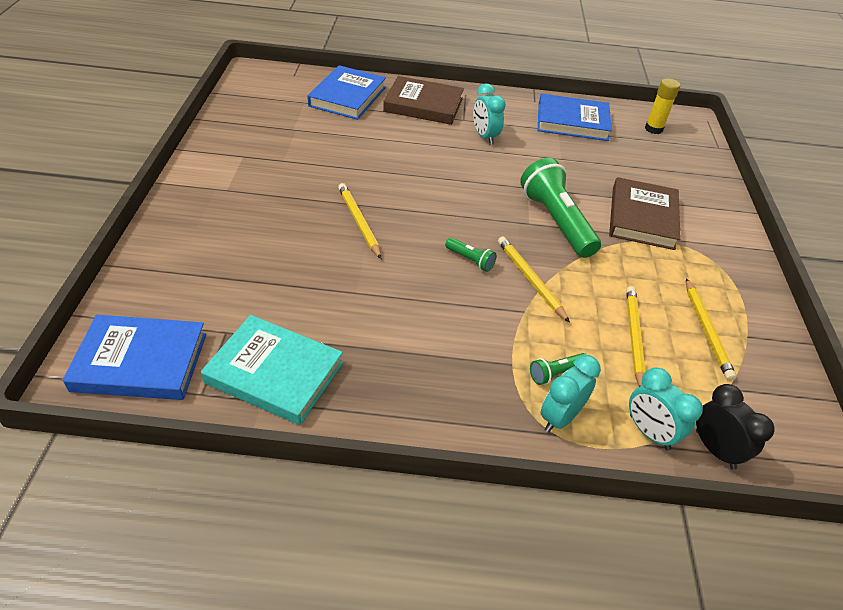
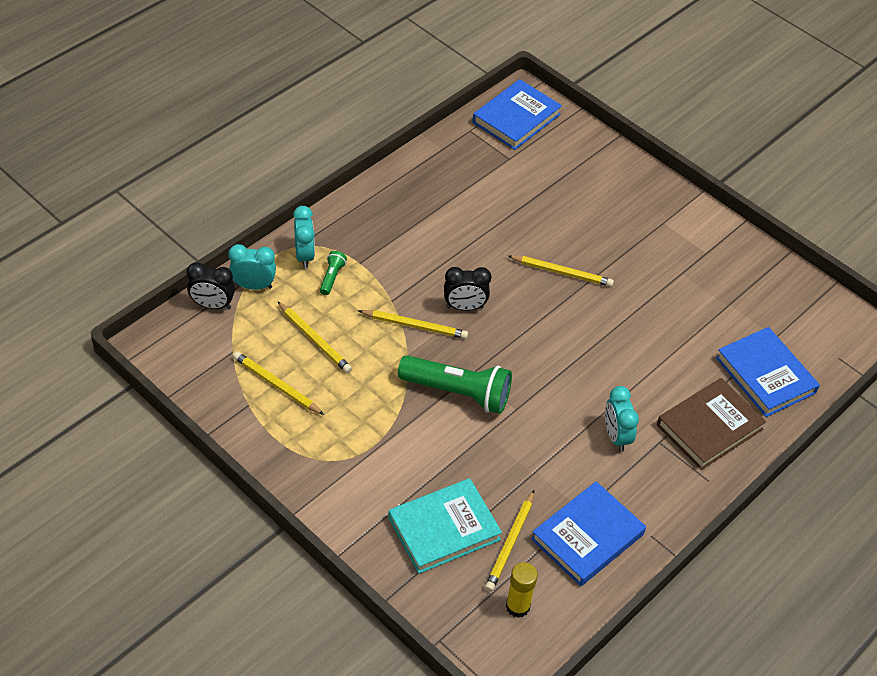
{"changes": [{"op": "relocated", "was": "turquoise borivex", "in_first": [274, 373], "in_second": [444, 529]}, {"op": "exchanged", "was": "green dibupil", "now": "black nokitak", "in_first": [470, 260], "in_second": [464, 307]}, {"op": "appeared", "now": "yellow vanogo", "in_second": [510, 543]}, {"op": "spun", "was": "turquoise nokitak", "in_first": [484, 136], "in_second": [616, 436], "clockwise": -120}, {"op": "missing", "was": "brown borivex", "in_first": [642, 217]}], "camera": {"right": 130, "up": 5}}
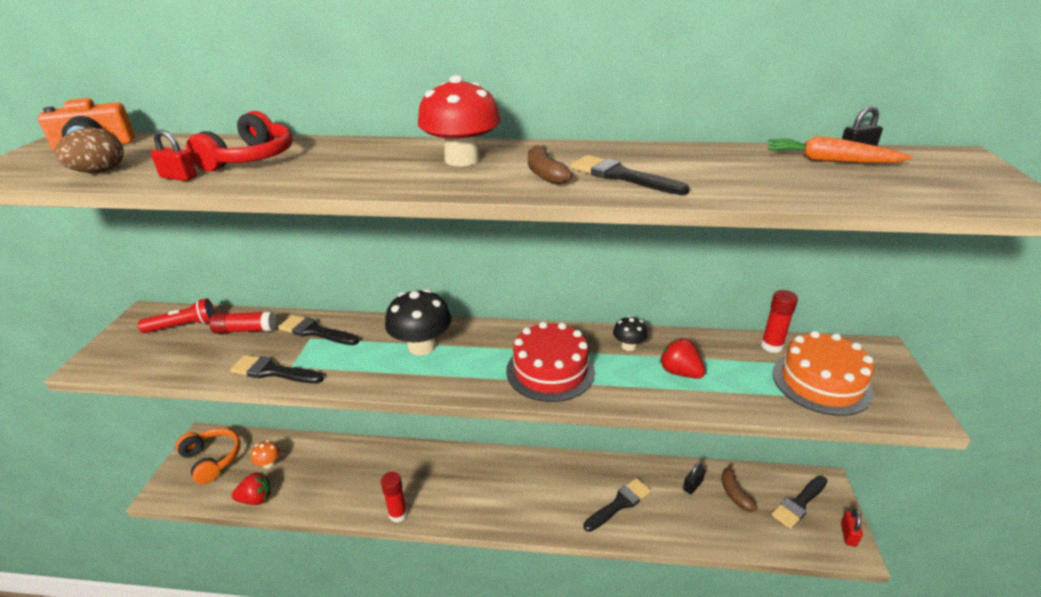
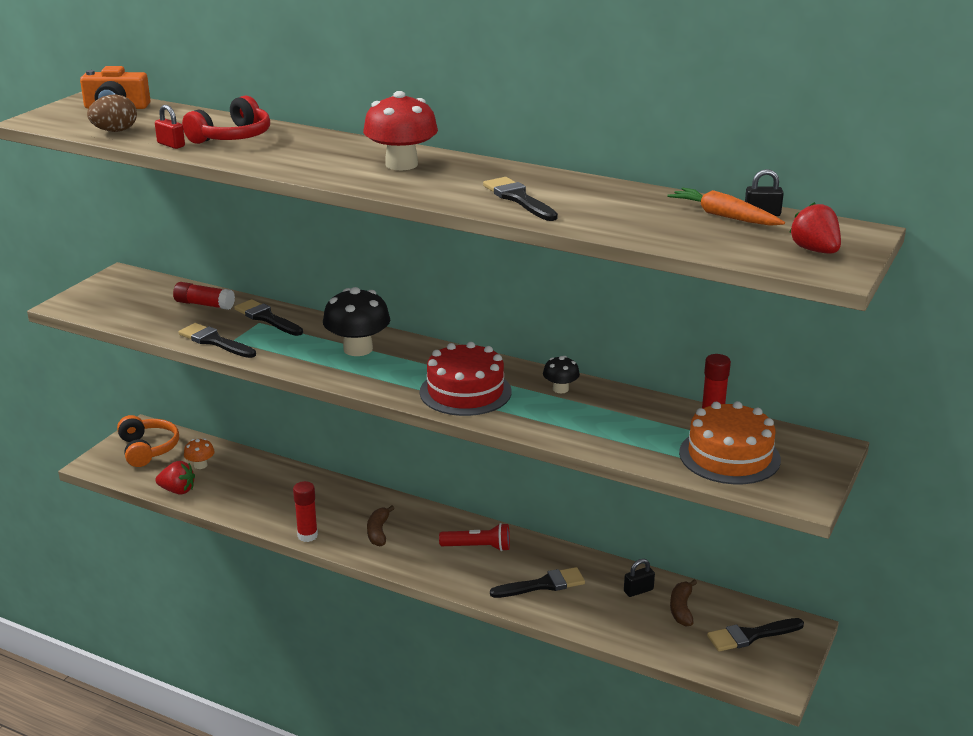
{"changes": [{"op": "relocated", "was": "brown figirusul", "in_first": [545, 174], "in_second": [378, 532]}, {"op": "relocated", "was": "red dibupil", "in_first": [183, 326], "in_second": [478, 547]}, {"op": "relocated", "was": "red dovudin", "in_first": [680, 372], "in_second": [815, 250]}, {"op": "missing", "was": "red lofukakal", "in_first": [848, 535]}], "camera": {"right": 20, "up": -5}}
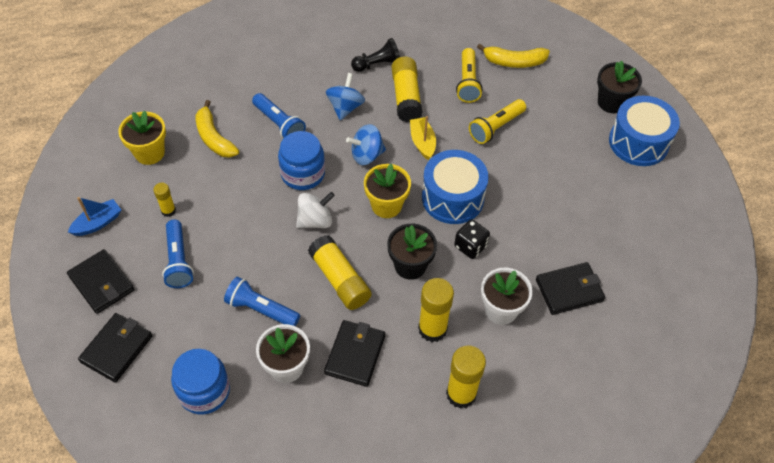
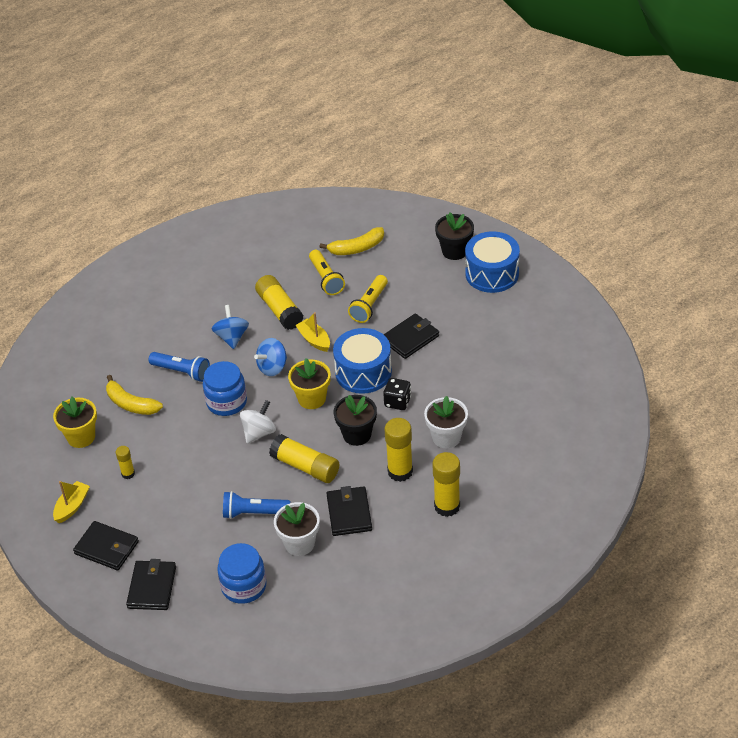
{"changes": [{"op": "colour", "was": "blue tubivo", "now": "yellow tubivo", "in_first": [98, 223], "in_second": [72, 506]}, {"op": "relocated", "was": "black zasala", "in_first": [569, 290], "in_second": [410, 338]}, {"op": "missing", "was": "blue dibupil", "in_first": [178, 261]}, {"op": "missing", "was": "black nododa", "in_first": [377, 64]}], "camera": {"right": -20, "up": -10}}
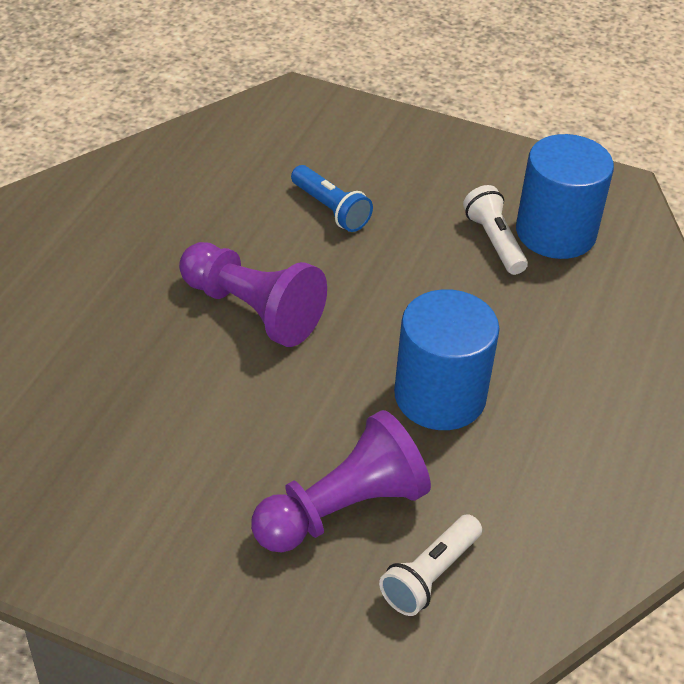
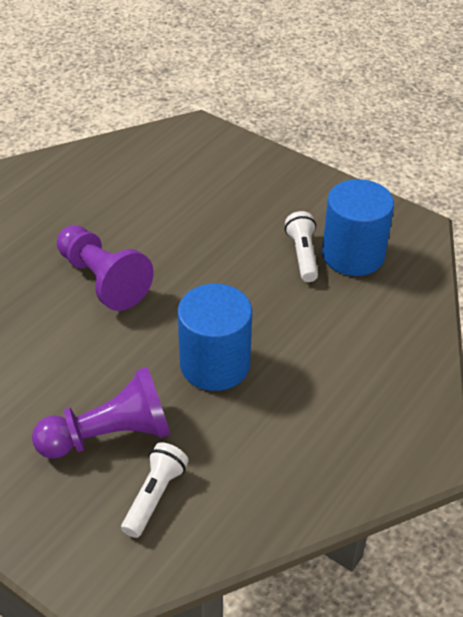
{"changes": [{"op": "spun", "was": "white dibupil", "in_first": [430, 576], "in_second": [154, 496], "clockwise": 150}, {"op": "missing", "was": "blue dibupil", "in_first": [331, 209]}], "camera": {"right": 15, "up": 0}}
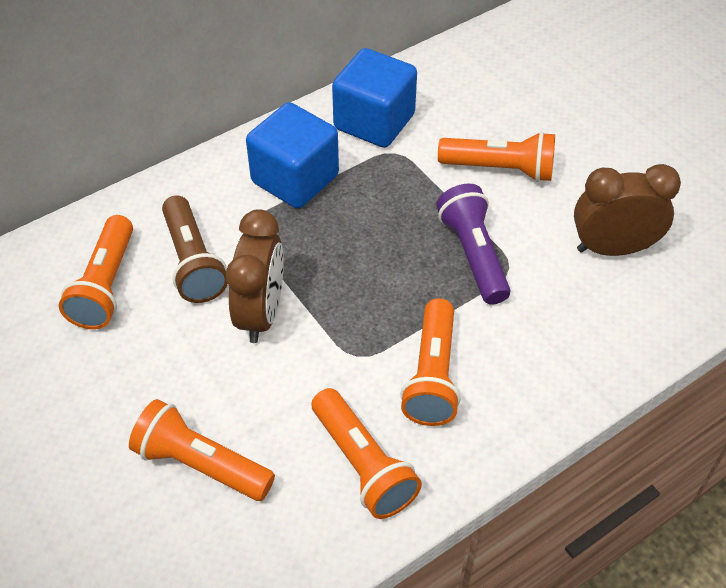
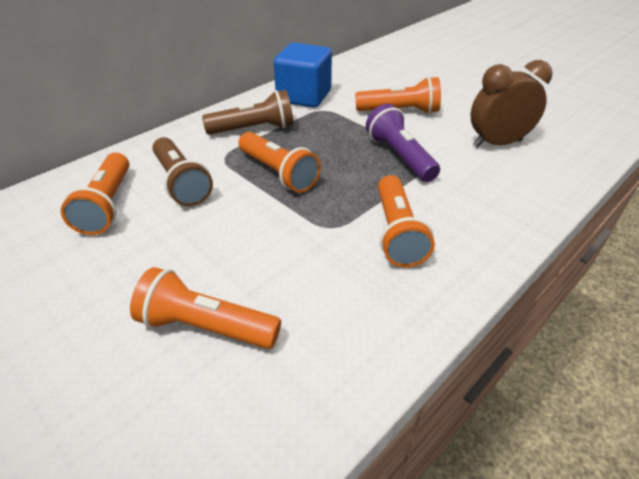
{"changes": [{"op": "exchanged", "was": "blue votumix", "now": "brown dibupil", "in_first": [295, 179], "in_second": [254, 129]}, {"op": "relocated", "was": "orange dibupil", "in_first": [363, 465], "in_second": [278, 173]}, {"op": "missing", "was": "brown nokitak", "in_first": [261, 313]}], "camera": {"right": -10, "up": -10}}
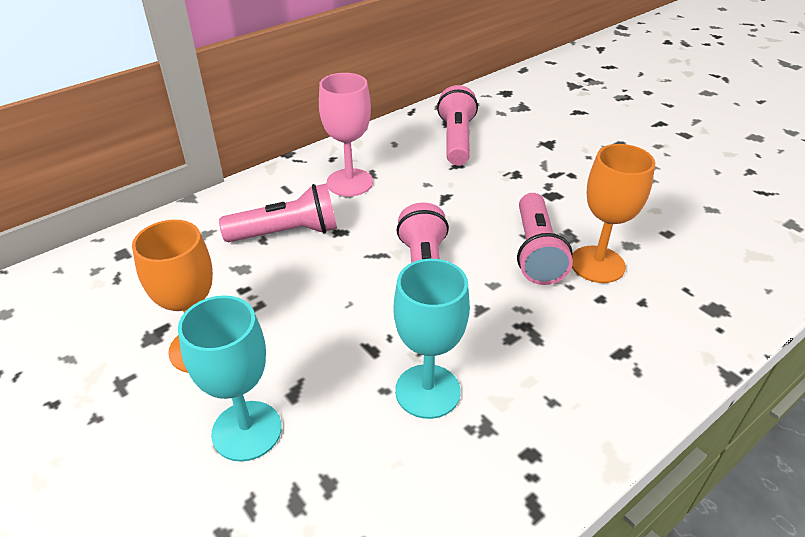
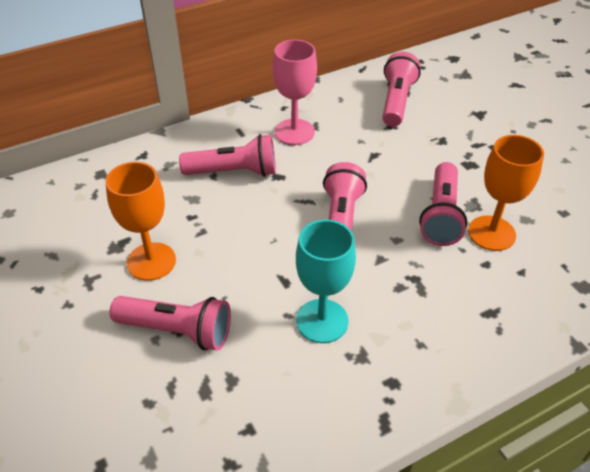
{"changes": [{"op": "exchanged", "was": "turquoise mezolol", "now": "pink dibupil", "in_first": [247, 430], "in_second": [177, 331]}], "camera": {"right": 10, "up": 5}}
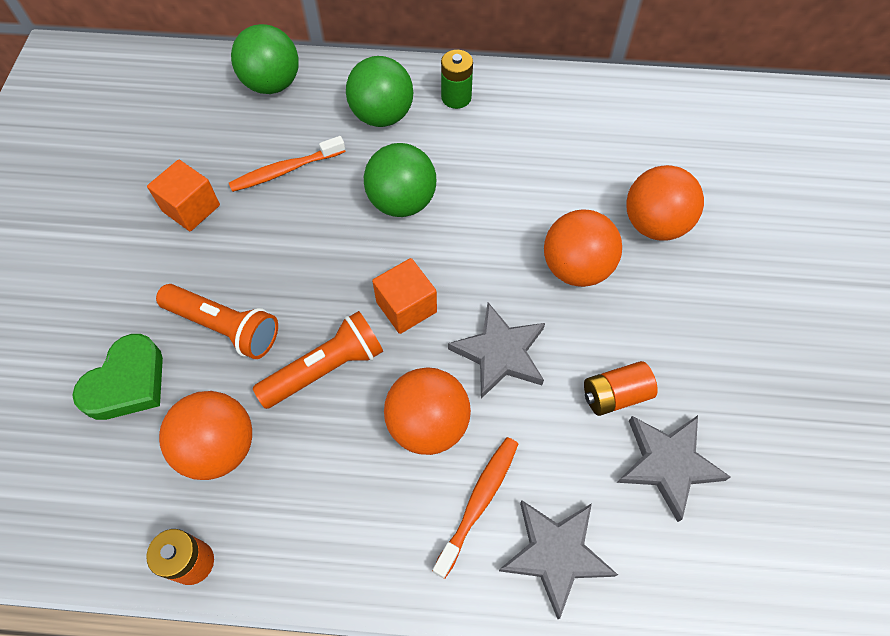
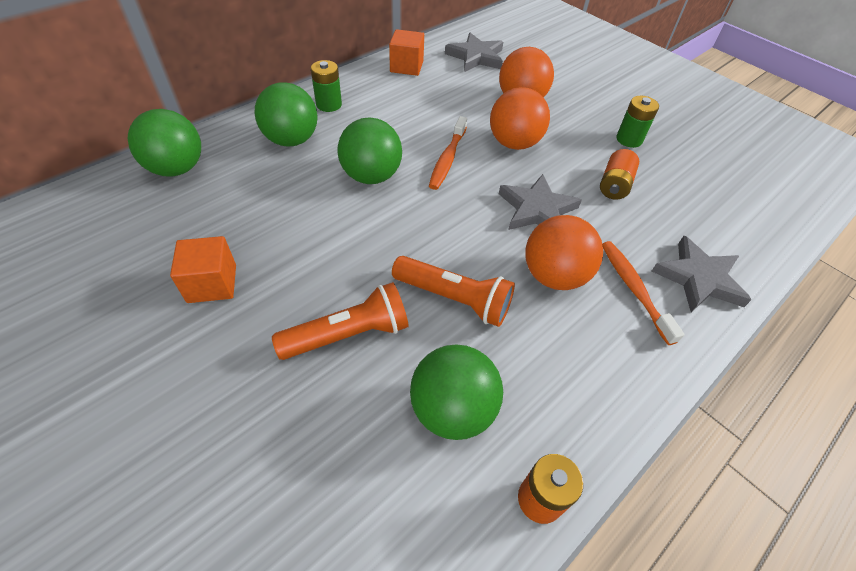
{"changes": [{"op": "relocated", "was": "orange votumix", "in_first": [406, 307], "in_second": [406, 66]}, {"op": "spun", "was": "orange dibupil", "in_first": [325, 368], "in_second": [454, 299], "clockwise": 105}, {"op": "colour", "was": "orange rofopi", "now": "green rofopi", "in_first": [219, 447], "in_second": [452, 409]}, {"op": "relocated", "was": "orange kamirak", "in_first": [285, 170], "in_second": [447, 159]}, {"op": "relocated", "was": "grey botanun", "in_first": [668, 464], "in_second": [476, 57]}, {"op": "appeared", "now": "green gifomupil", "in_second": [629, 139]}, {"op": "missing", "was": "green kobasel", "in_first": [127, 383]}], "camera": {"right": -50, "up": -10}}
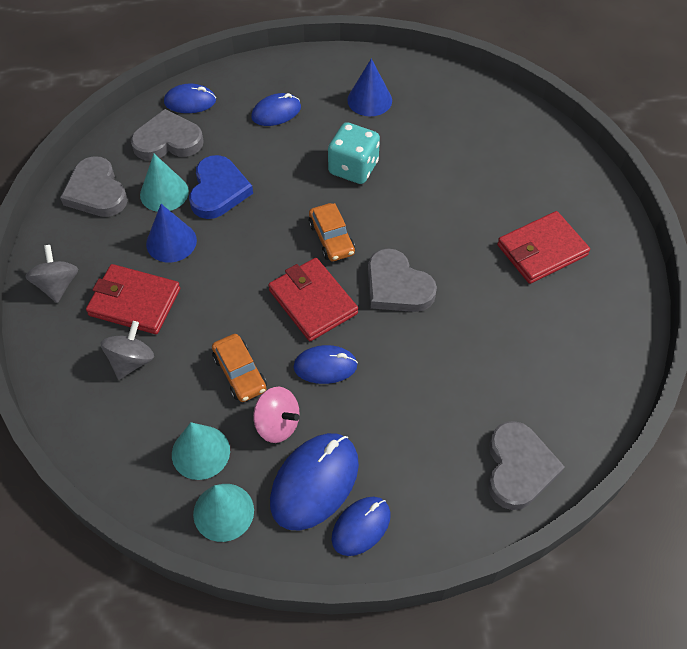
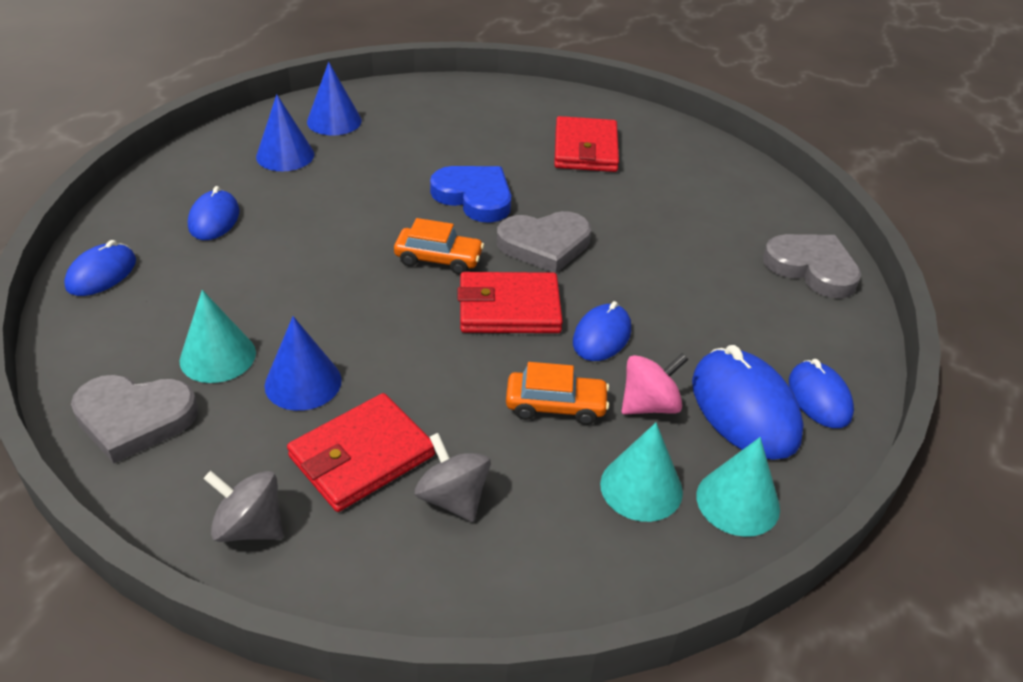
{"changes": [{"op": "appeared", "now": "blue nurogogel", "in_second": [334, 121]}, {"op": "relocated", "was": "blue kobasel", "in_first": [218, 190], "in_second": [474, 197]}, {"op": "missing", "was": "grey kobasel", "in_first": [168, 141]}, {"op": "missing", "was": "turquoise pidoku", "in_first": [353, 168]}], "camera": {"right": -60, "up": -15}}
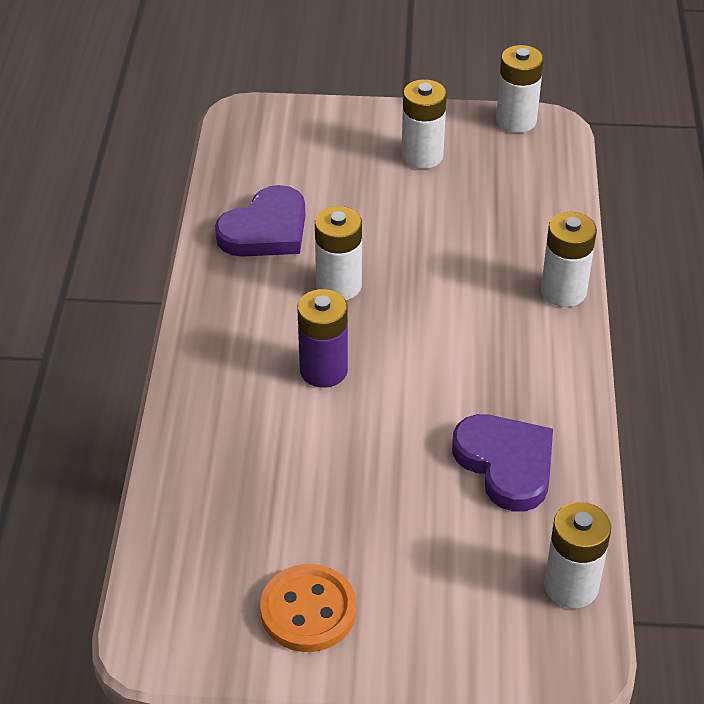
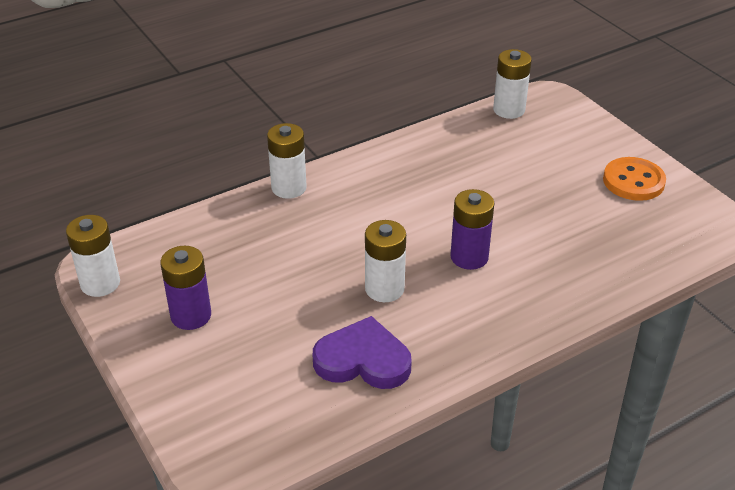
{"changes": [{"op": "colour", "was": "white gifomupil", "now": "purple gifomupil", "in_first": [422, 156], "in_second": [191, 315]}, {"op": "missing", "was": "purple kobasel", "in_first": [506, 464]}], "camera": {"right": -125, "up": -5}}
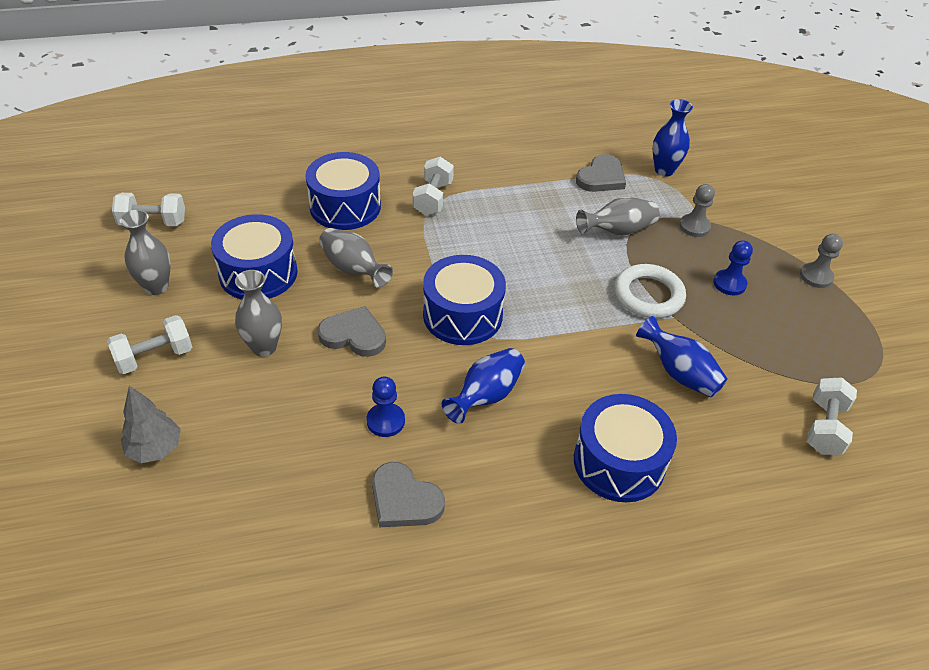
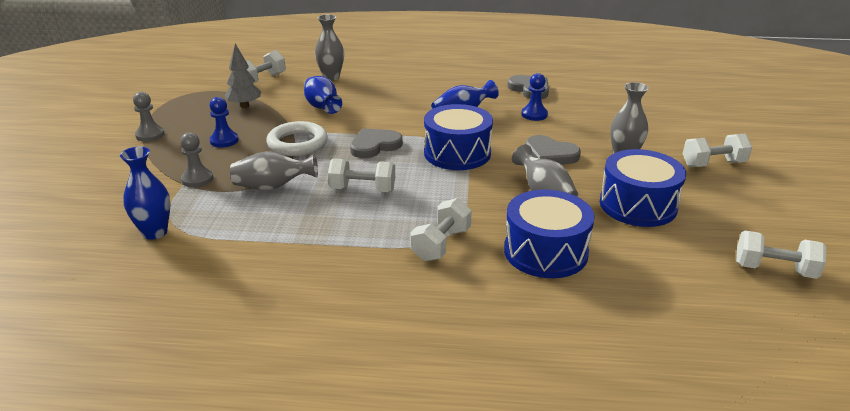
{"changes": [{"op": "relocated", "was": "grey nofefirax", "in_first": [155, 449], "in_second": [244, 106]}, {"op": "relocated", "was": "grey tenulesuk", "in_first": [156, 287], "in_second": [331, 77]}, {"op": "appeared", "now": "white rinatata", "in_second": [363, 189]}, {"op": "relocated", "was": "grey kobasel", "in_first": [601, 177], "in_second": [374, 146]}, {"op": "missing", "was": "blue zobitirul", "in_first": [619, 462]}], "camera": {"right": -160, "up": -15}}
